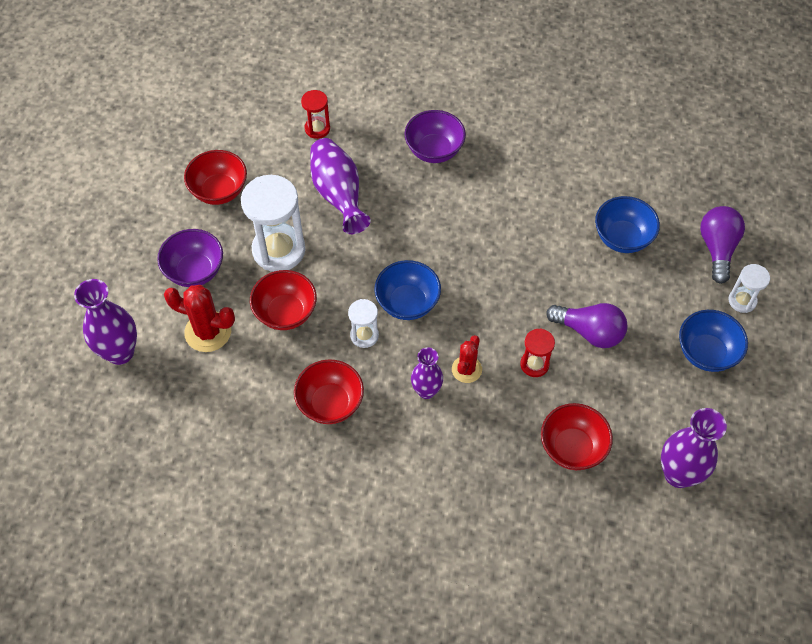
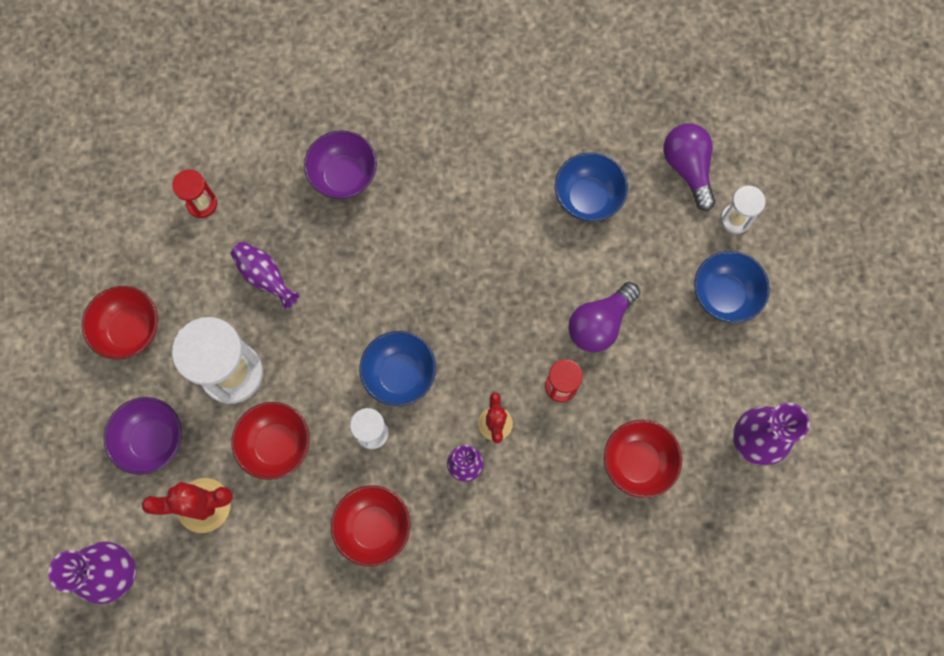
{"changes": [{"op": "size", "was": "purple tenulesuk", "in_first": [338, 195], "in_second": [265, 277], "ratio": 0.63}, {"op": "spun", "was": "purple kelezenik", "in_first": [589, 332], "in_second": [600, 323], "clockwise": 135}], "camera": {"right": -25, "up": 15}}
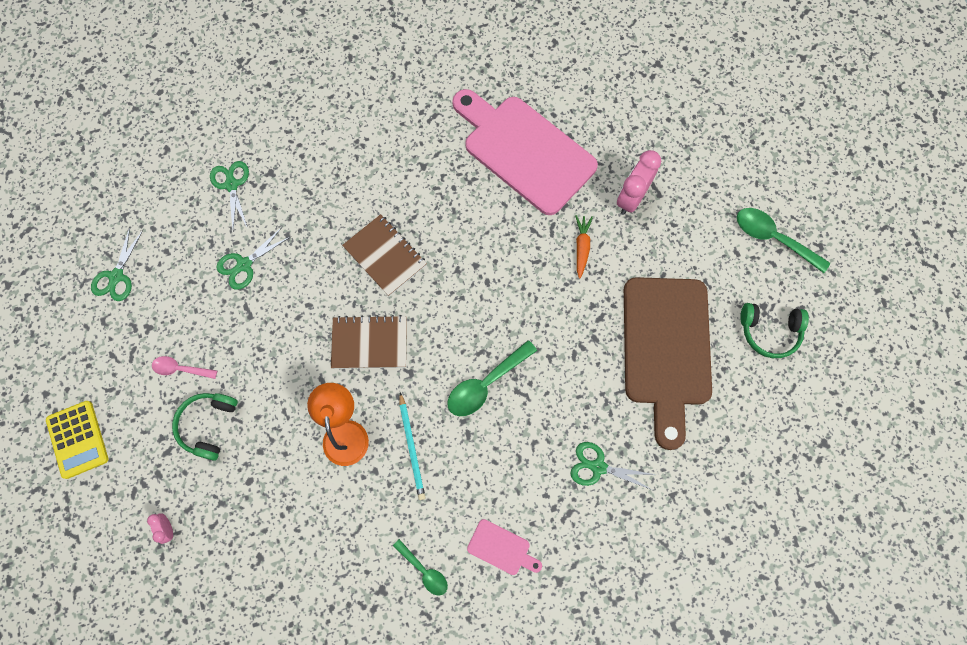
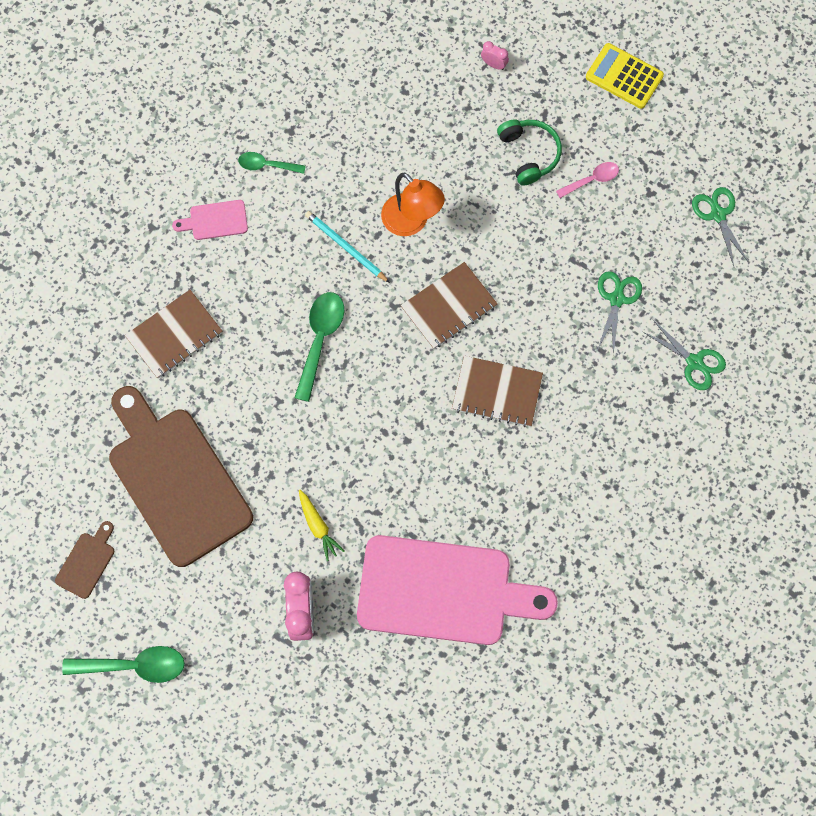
{"changes": [{"op": "exchanged", "was": "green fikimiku", "now": "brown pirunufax", "in_first": [769, 331], "in_second": [87, 562]}, {"op": "exchanged", "was": "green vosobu", "now": "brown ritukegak", "in_first": [598, 467], "in_second": [174, 335]}, {"op": "colour", "was": "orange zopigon", "now": "yellow zopigon", "in_first": [581, 247], "in_second": [318, 526]}], "camera": {"right": 145, "up": 0}}
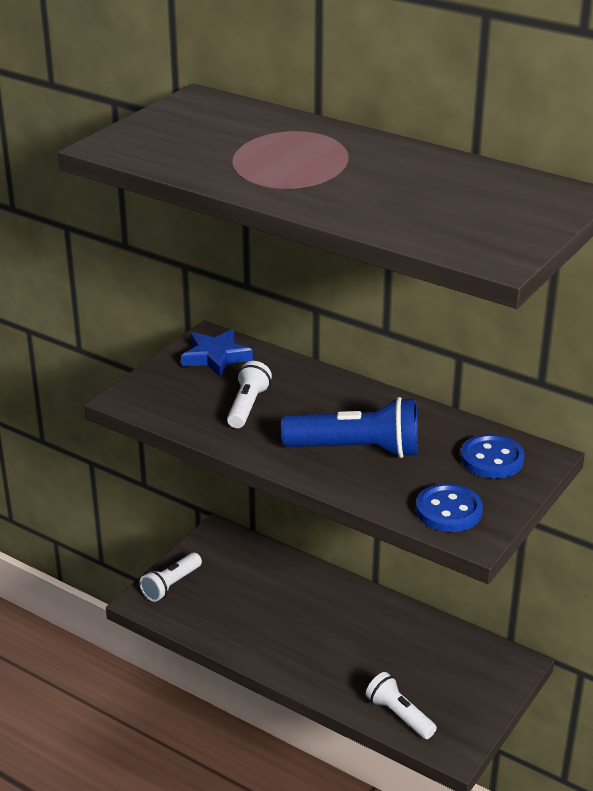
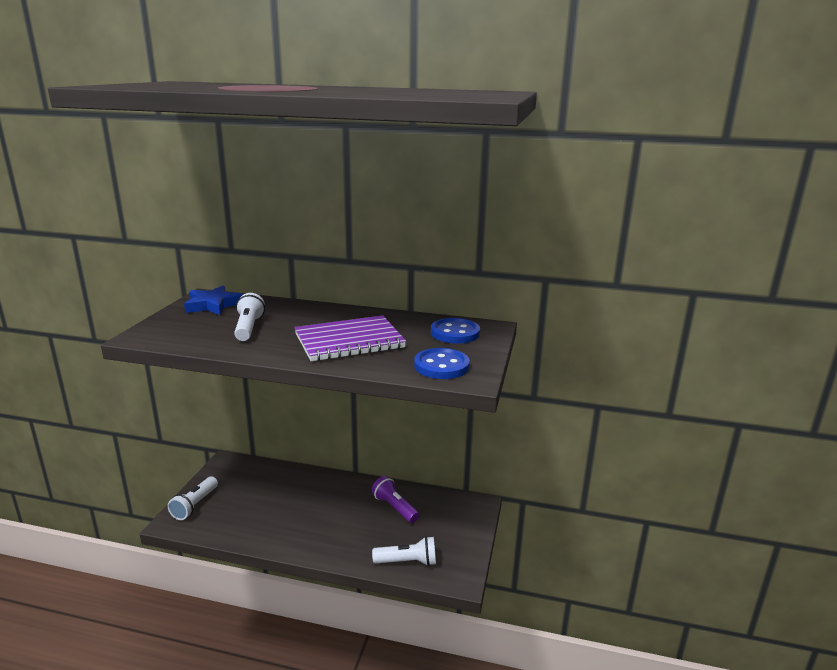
{"changes": [{"op": "exchanged", "was": "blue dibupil", "now": "purple ritukegak", "in_first": [357, 449], "in_second": [349, 341]}, {"op": "appeared", "now": "purple dibupil", "in_second": [394, 507]}, {"op": "spun", "was": "white dibupil", "in_first": [399, 715], "in_second": [407, 562], "clockwise": 150}], "camera": {"right": -20, "up": -10}}
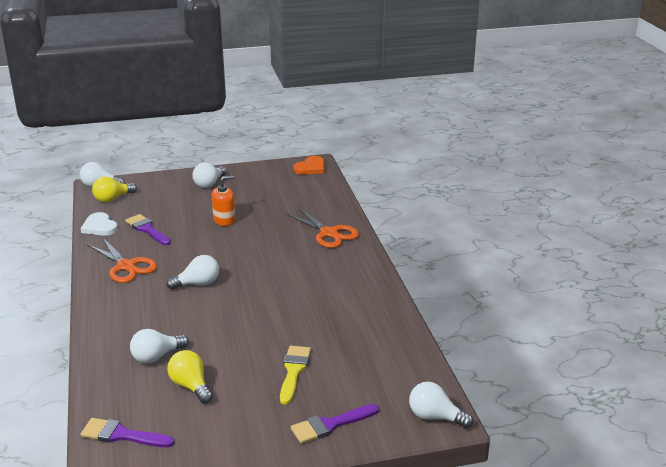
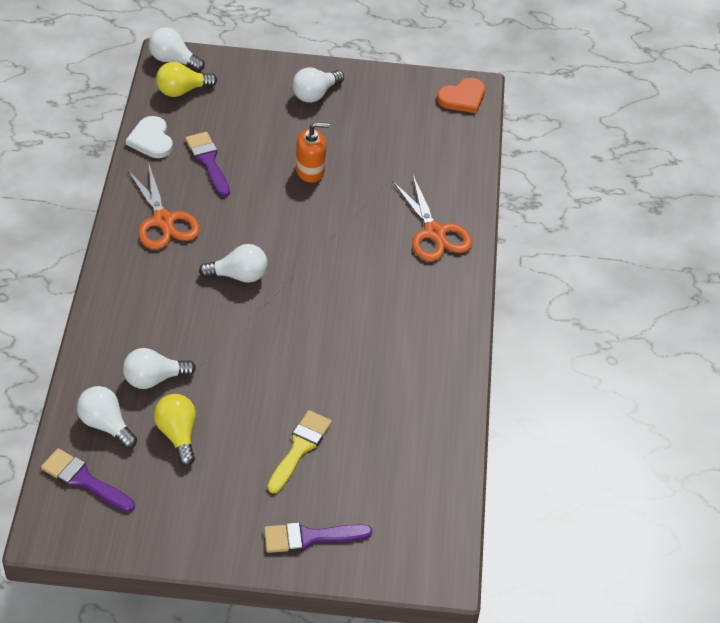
{"changes": [{"op": "relocated", "was": "white kelezenik", "in_first": [435, 417], "in_second": [106, 425]}], "camera": {"right": 15, "up": 20}}
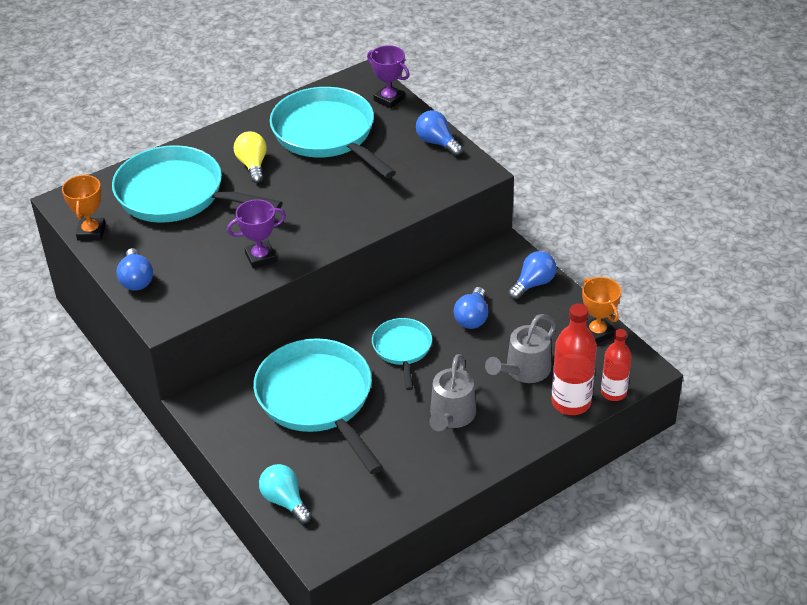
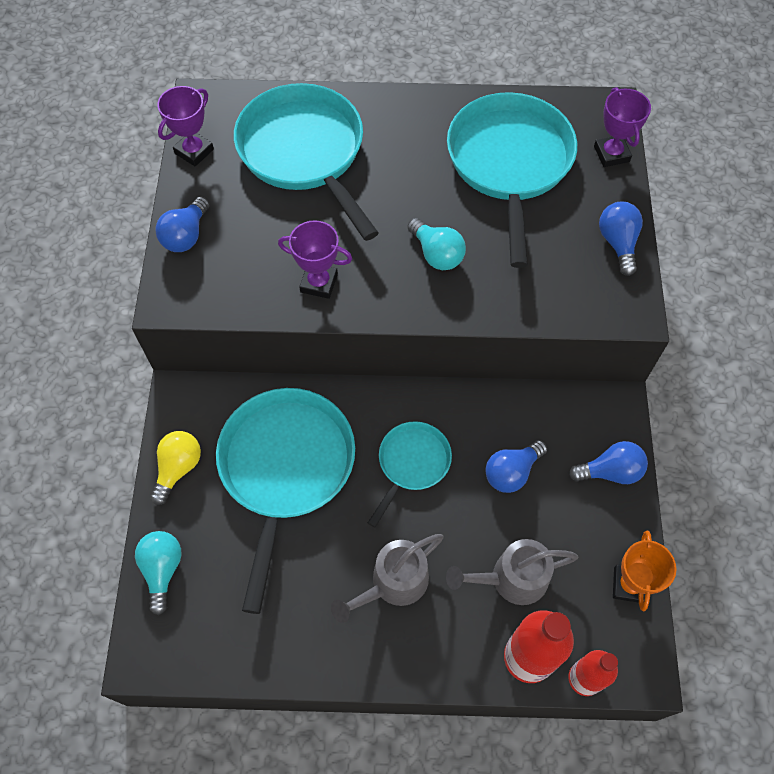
{"changes": [{"op": "relocated", "was": "yellow kelezenik", "in_first": [253, 165], "in_second": [178, 468]}, {"op": "colour", "was": "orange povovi", "now": "purple povovi", "in_first": [91, 232], "in_second": [194, 151]}, {"op": "appeared", "now": "turquoise kelezenik", "in_second": [436, 254]}], "camera": {"right": 35, "up": 20}}
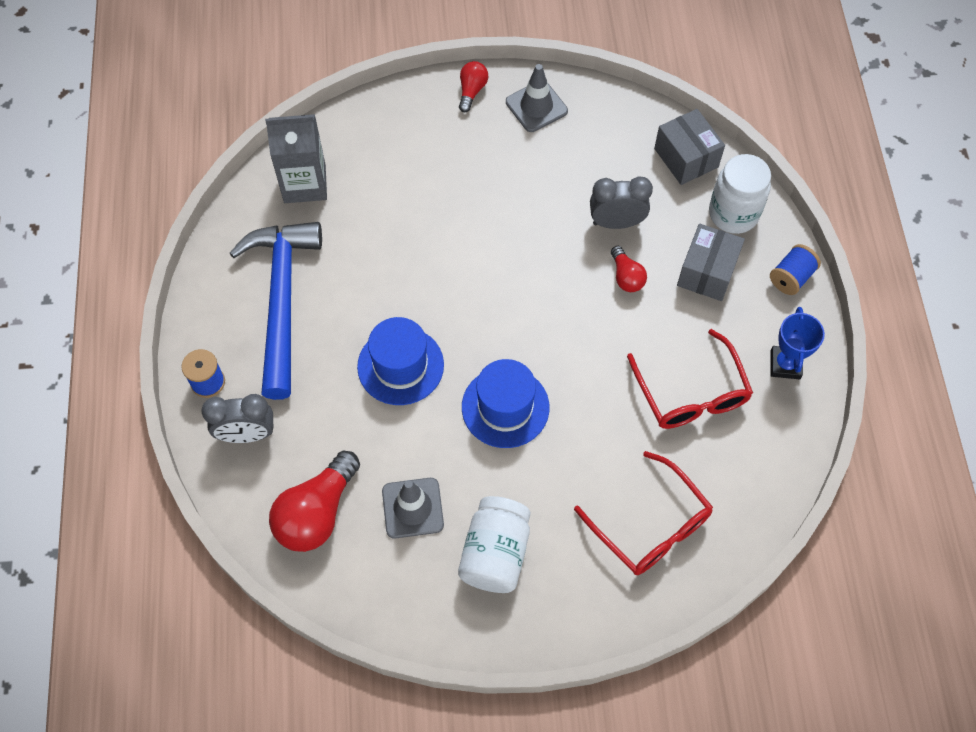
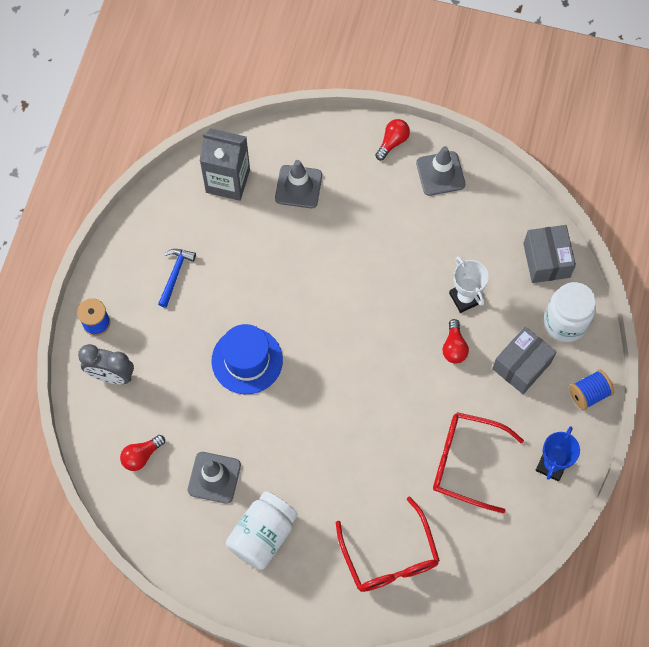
{"changes": [{"op": "size", "was": "red kelezenik", "in_first": [317, 513], "in_second": [141, 456], "ratio": 0.53}, {"op": "size", "was": "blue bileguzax", "in_first": [281, 300], "in_second": [175, 274], "ratio": 0.41}, {"op": "appeared", "now": "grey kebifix", "in_second": [298, 187]}, {"op": "spun", "was": "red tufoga", "in_first": [691, 393], "in_second": [465, 462], "clockwise": 105}, {"op": "exchanged", "was": "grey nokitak", "now": "white povovi", "in_first": [616, 222], "in_second": [465, 298]}, {"op": "missing", "was": "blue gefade", "in_first": [505, 407]}], "camera": {"right": 20, "up": 5}}
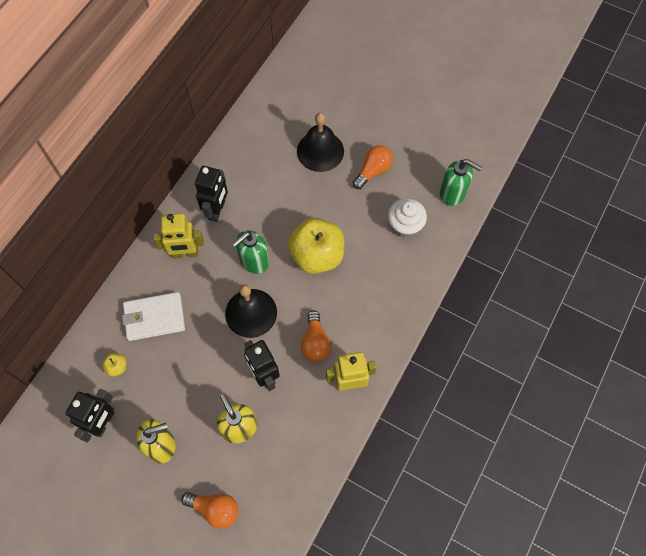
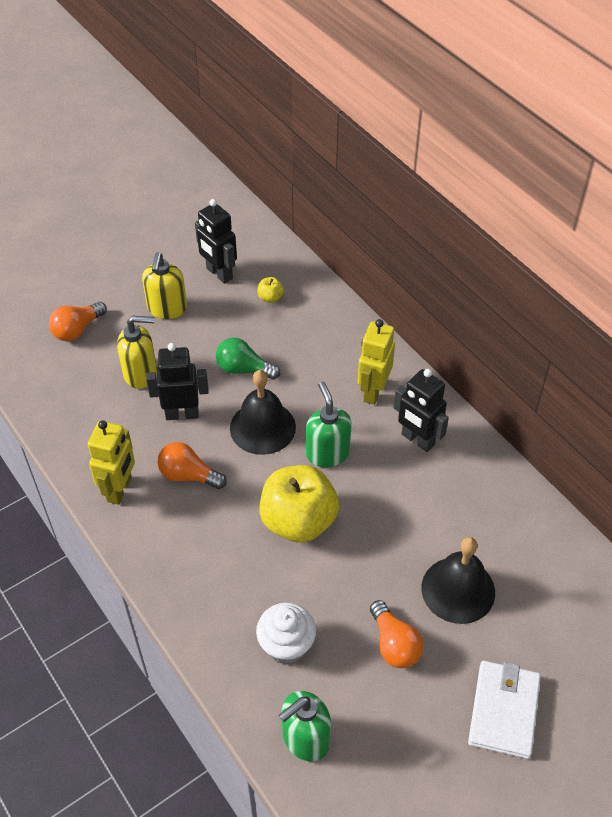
{"changes": [{"op": "appeared", "now": "green kelezenik", "in_second": [244, 369]}, {"op": "relocated", "was": "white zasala", "in_first": [154, 317], "in_second": [504, 710]}], "camera": {"right": 115, "up": -15}}
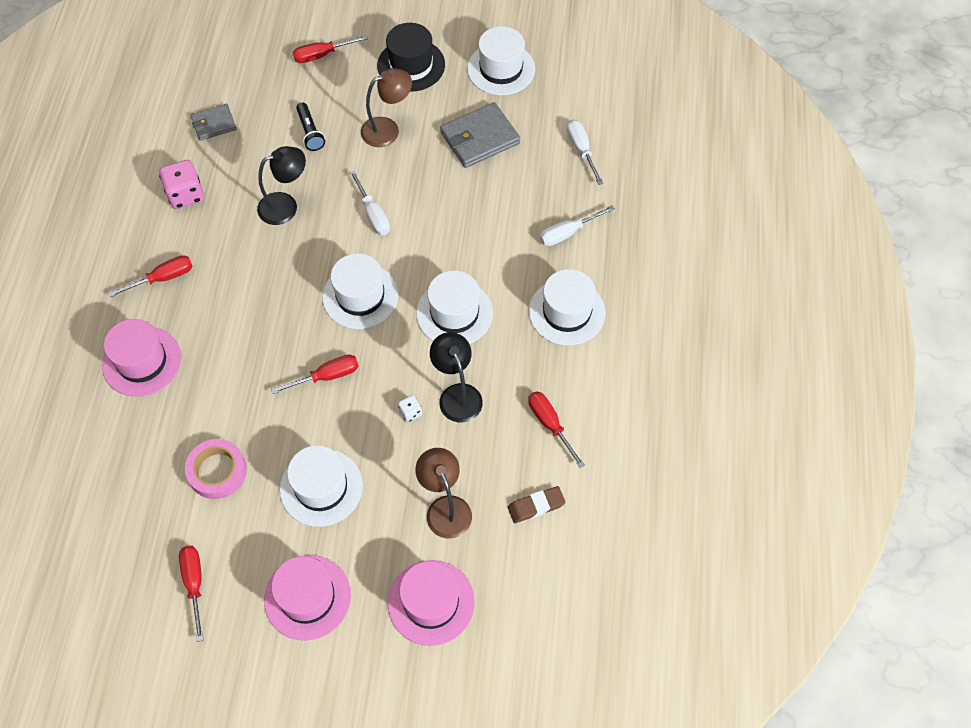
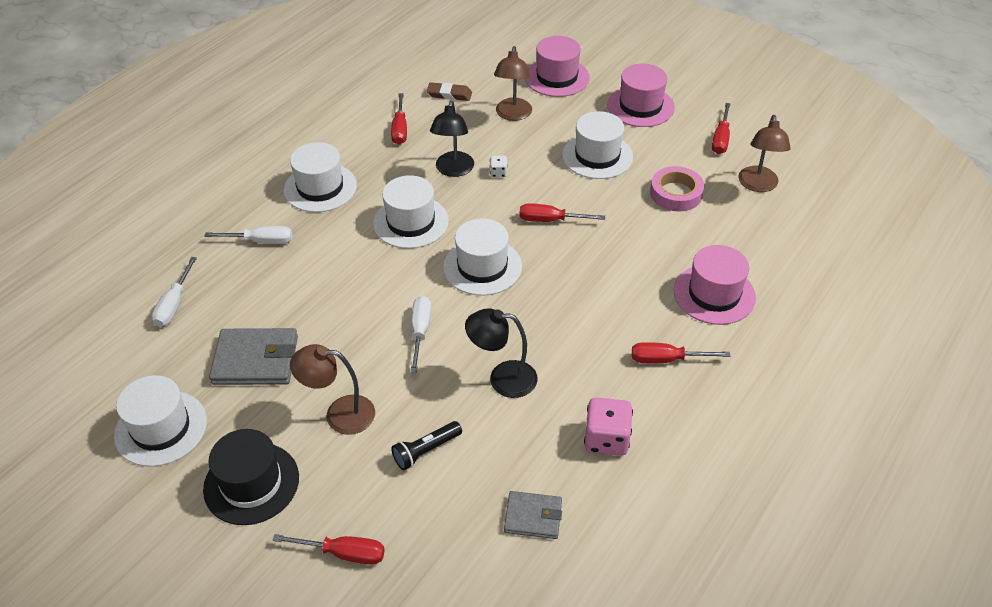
{"changes": [{"op": "spun", "was": "black dibupil", "in_first": [310, 132], "in_second": [426, 451], "clockwise": -135}, {"op": "appeared", "now": "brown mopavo", "in_second": [758, 185]}], "camera": {"right": -150, "up": -15}}
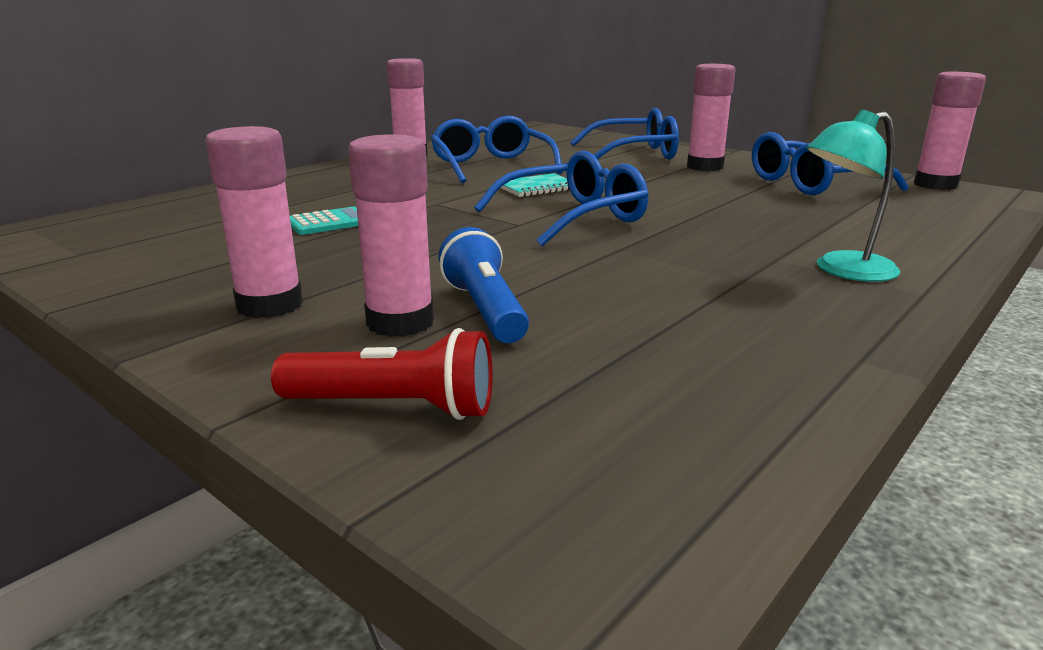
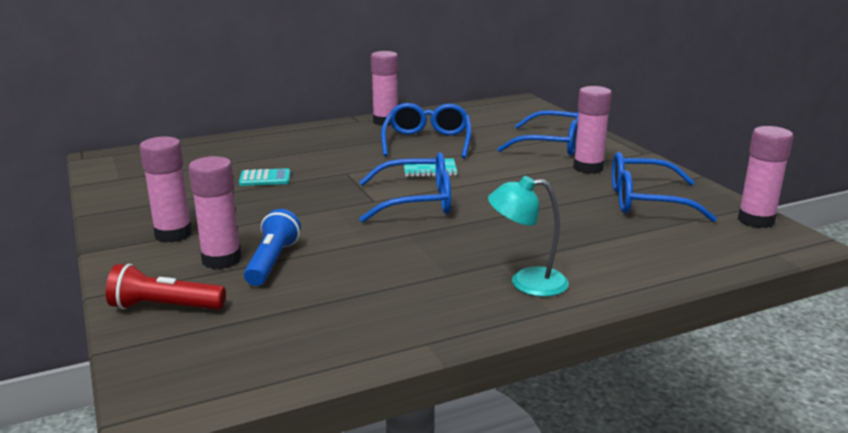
{"changes": [{"op": "spun", "was": "red dibupil", "in_first": [394, 407], "in_second": [164, 307], "clockwise": 150}], "camera": {"right": 25, "up": 0}}
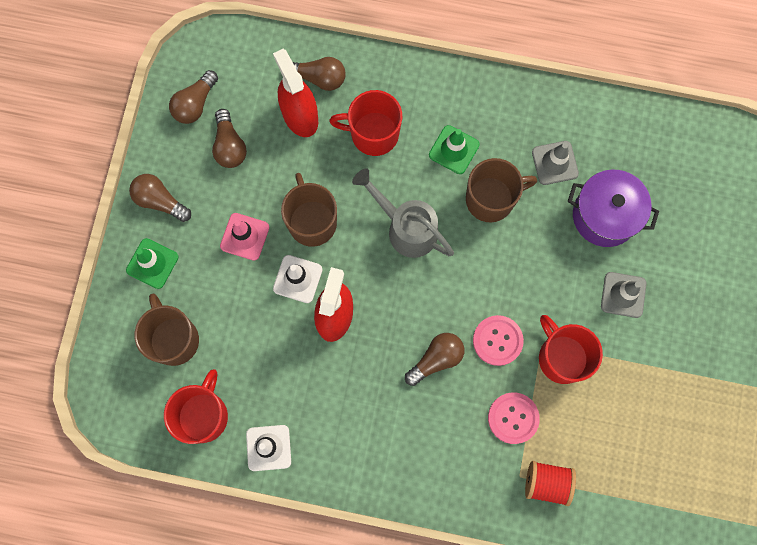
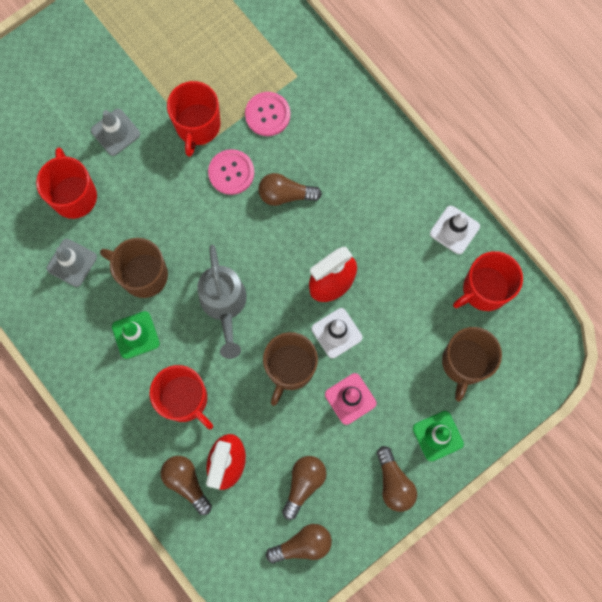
{"changes": [{"op": "exchanged", "was": "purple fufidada", "now": "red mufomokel", "in_first": [605, 215], "in_second": [74, 195]}, {"op": "missing", "was": "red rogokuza", "in_first": [547, 483]}], "camera": {"right": -140, "up": 0}}
